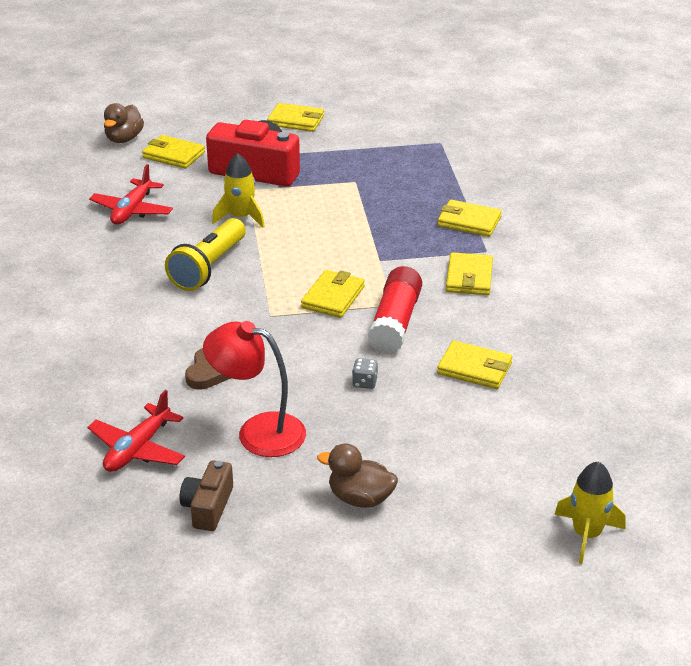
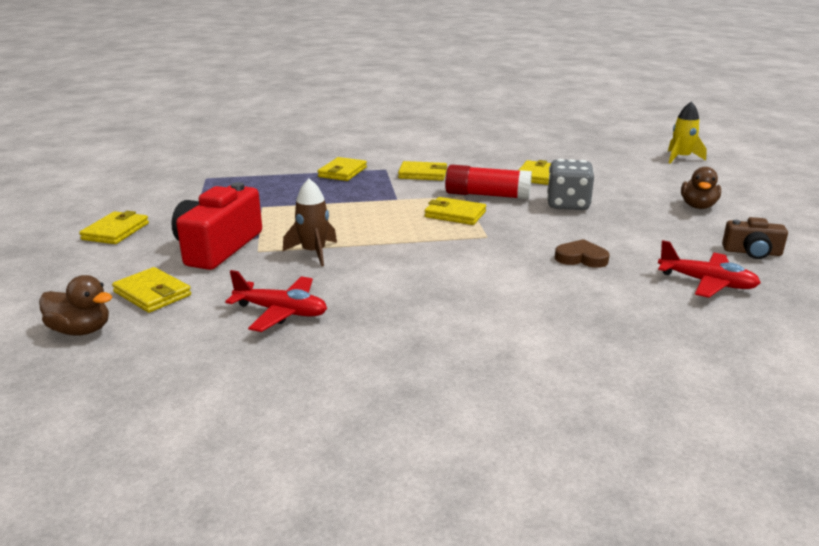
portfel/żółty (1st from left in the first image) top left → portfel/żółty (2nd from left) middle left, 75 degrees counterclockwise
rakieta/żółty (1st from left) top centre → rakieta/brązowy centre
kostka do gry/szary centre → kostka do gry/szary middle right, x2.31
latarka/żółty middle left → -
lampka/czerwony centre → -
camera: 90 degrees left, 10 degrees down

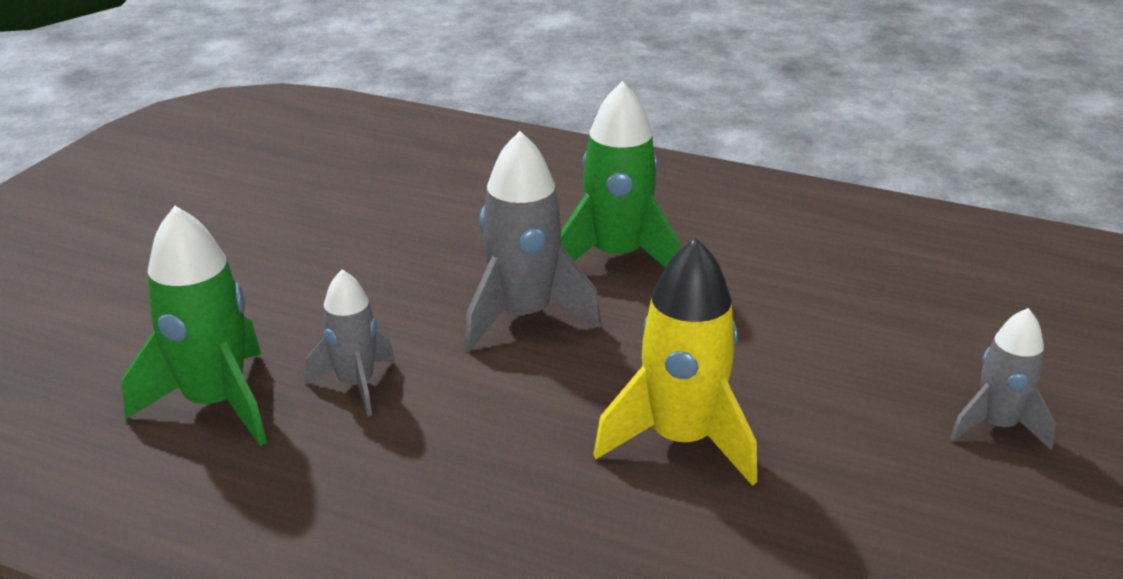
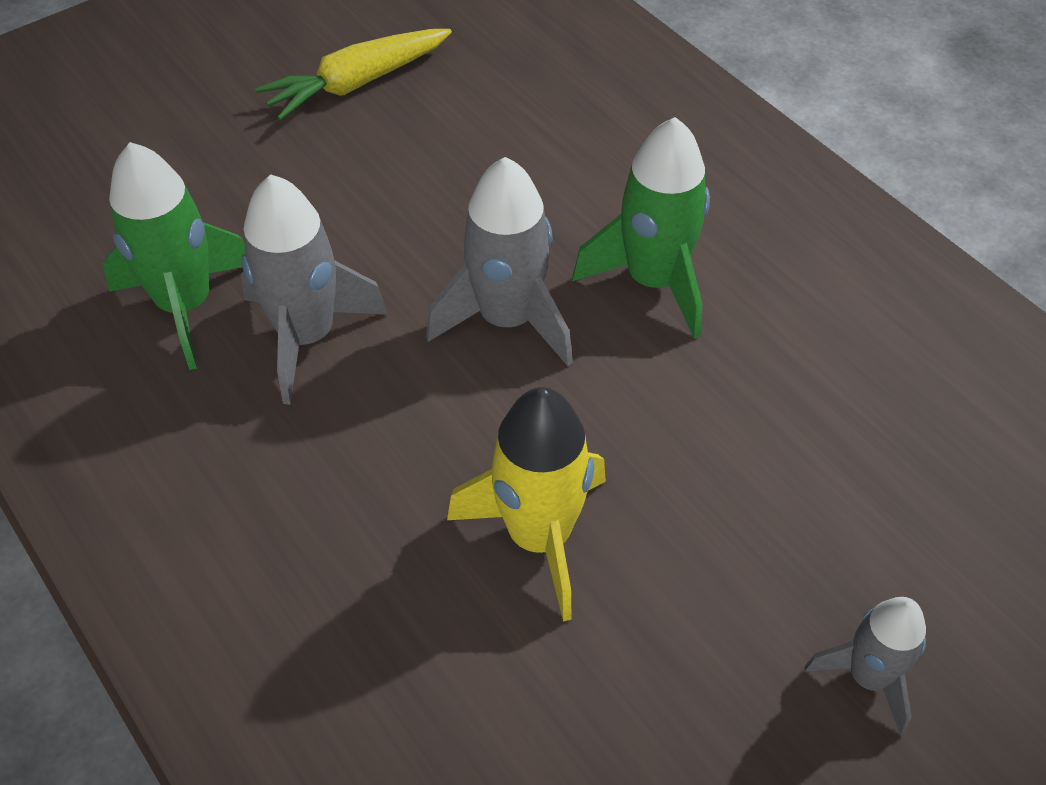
rakieta/szary (1st from left) middle left, x1.62
- → marchewka/żółty top centre
camera: 30 degrees right, 20 degrees up

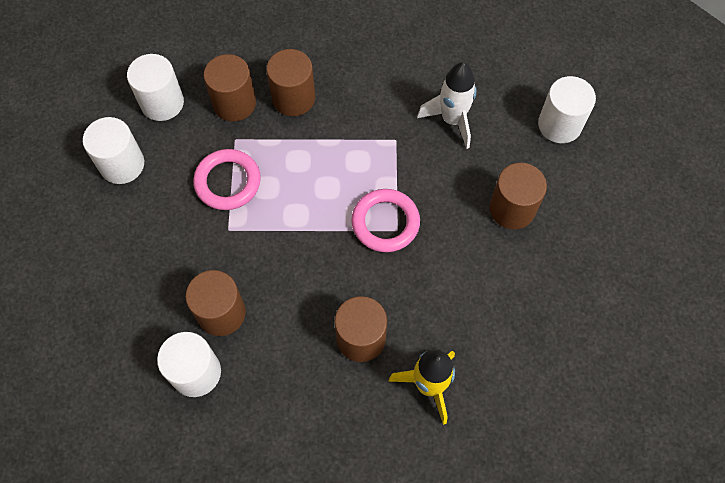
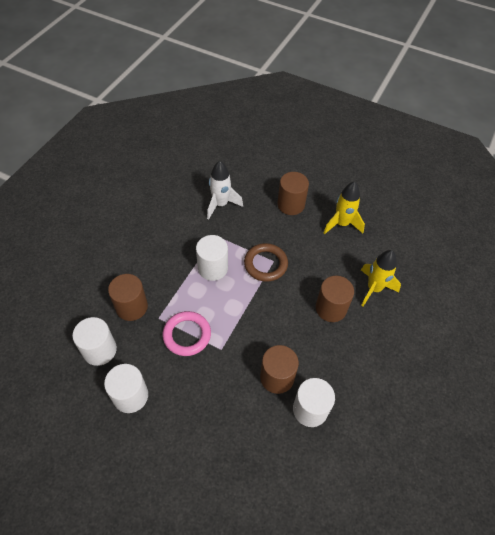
walec/biały (4th from left in the first image) top right → walec/biały (3rd from left) centre, moved
pierścień/różowy (2nd from left) centre → pierścień/brązowy centre
- → rakieta/żółty (1st from left) middle right
walec/brązowy (3rd from left) top centre → -
camera: 65 degrees left, 10 degrees down

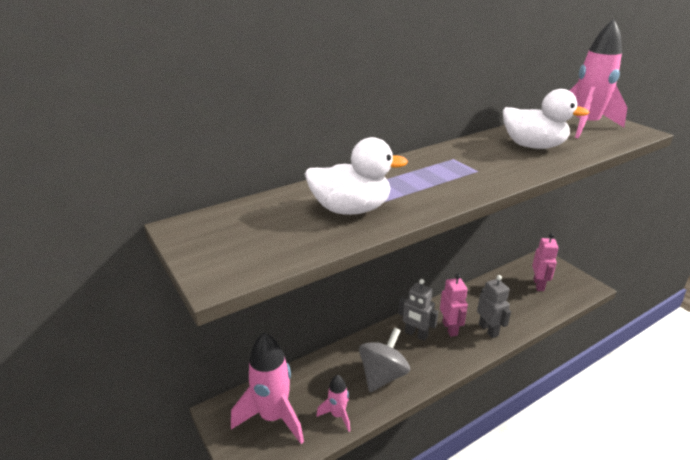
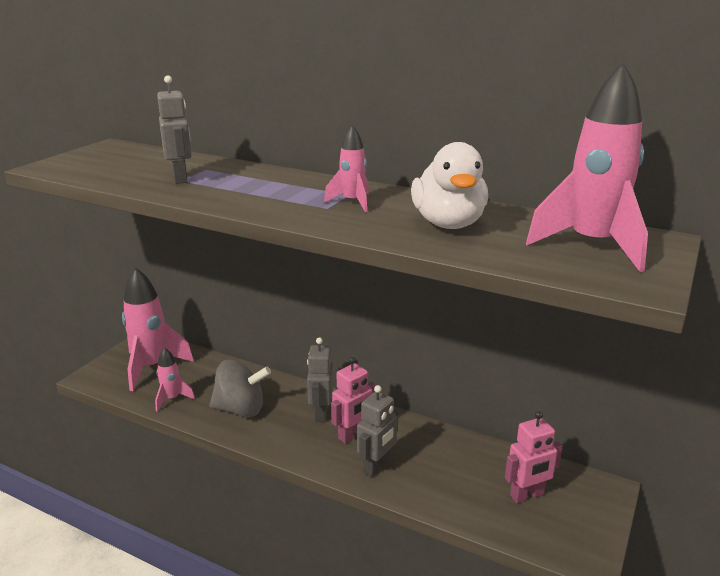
kaczka/biały (1st from left) centre → robot/szary (1st from left) top left
- → rakieta/różowy (3rd from left) top centre
camera: 60 degrees right, 5 degrees down

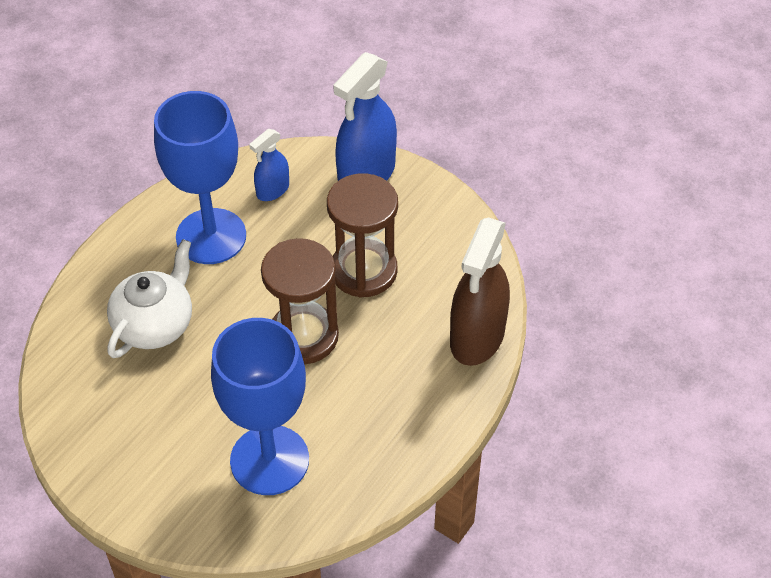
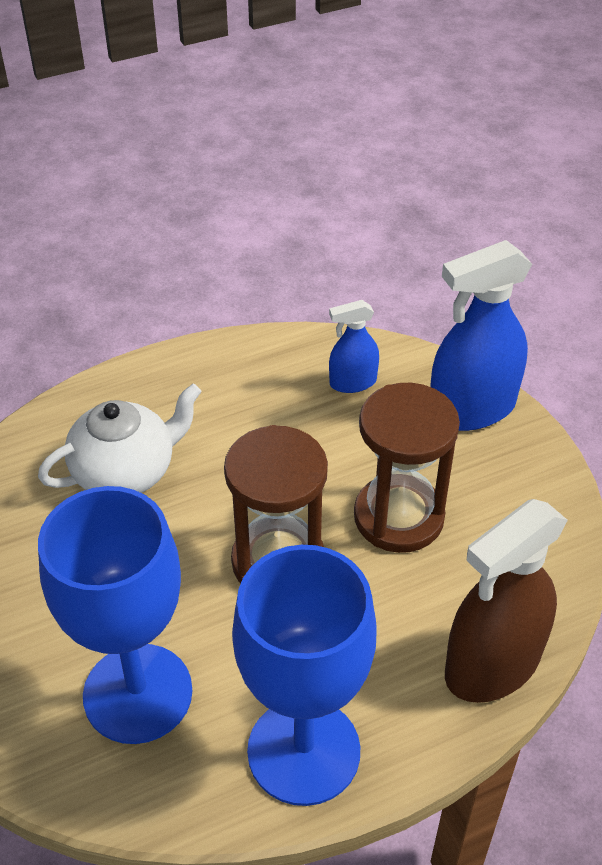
kielich/niebieski (1st from left in the first image) top left → kielich/niebieski (2nd from left) bottom centre, moved
camera: 30 degrees right, 5 degrees down

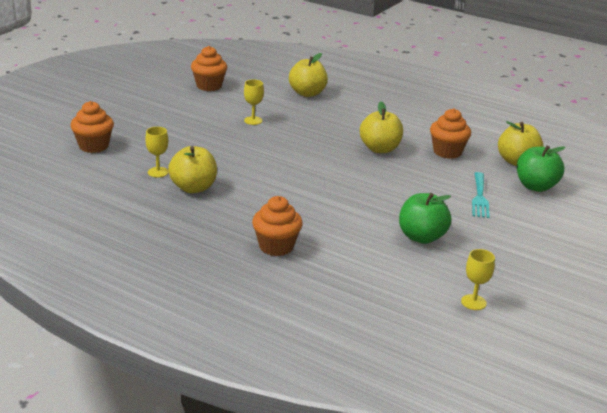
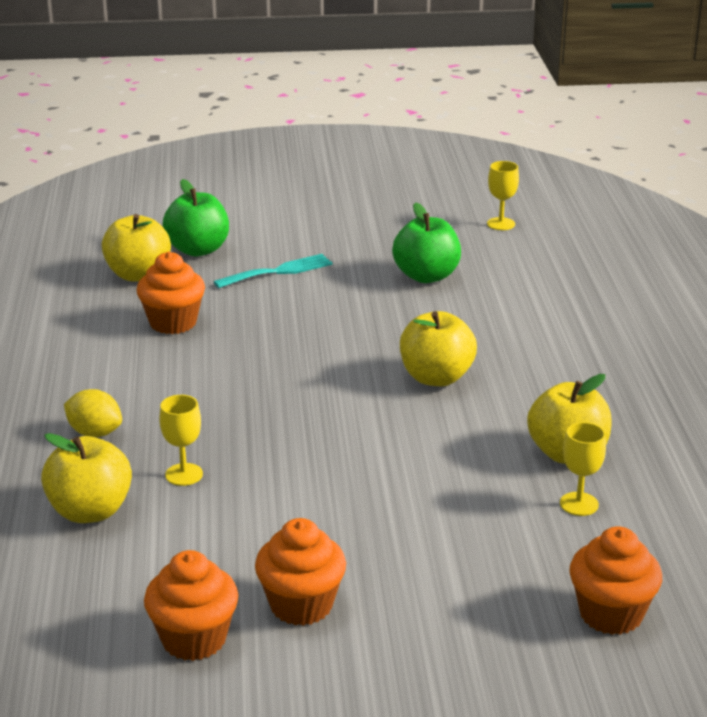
- → cytryna/żółty middle left
kielich/żółty (2nd from left in the first image) top centre → kielich/żółty (1st from left) middle left, moved
muffinka/pomarańczowy (3rd from left) centre → muffinka/pomarańczowy (3rd from left) bottom centre, moved
jabłko/żółty (3rd from left) top centre → jabłko/żółty (3rd from left) centre, moved
camera: 125 degrees left, 0 degrees up

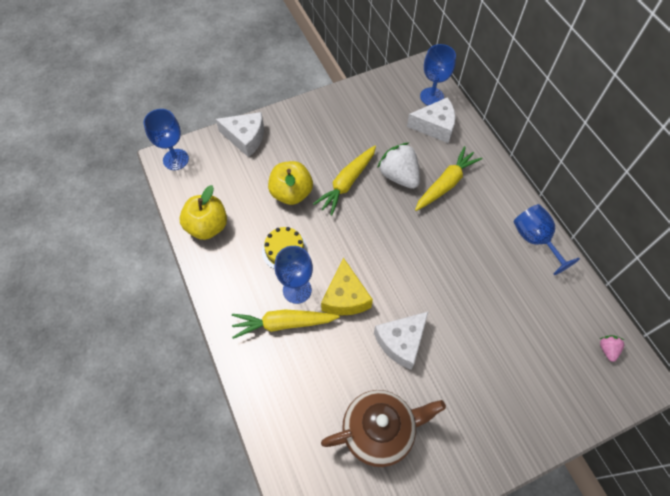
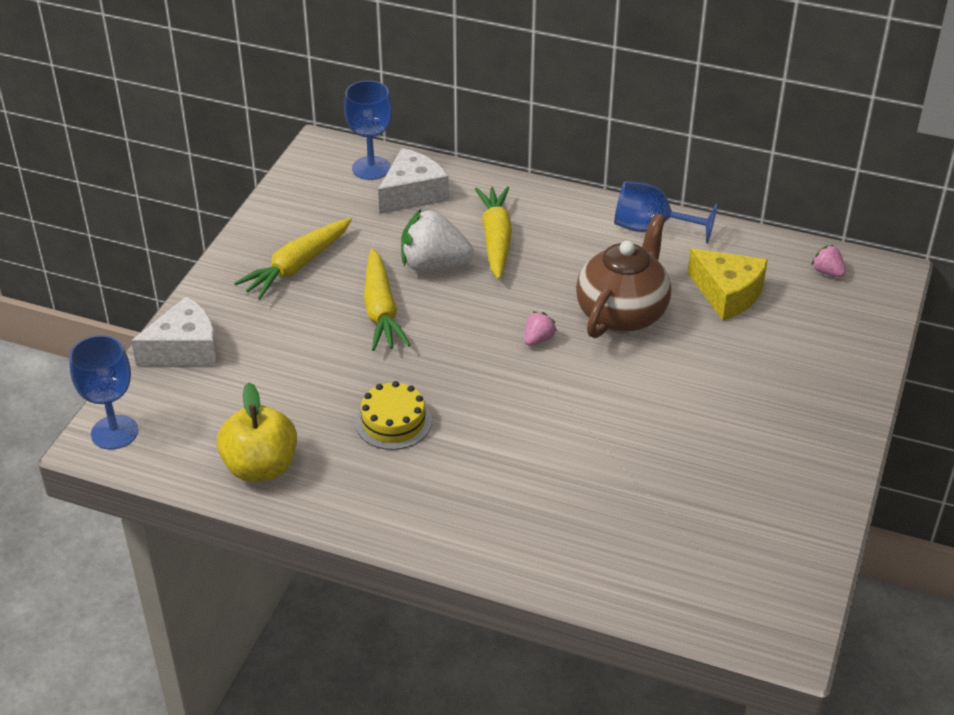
marchewka/żółty (1st from left) centre → marchewka/żółty (1st from left) middle left, moved
- → truskawka/różowy (1st from left) centre
imbryk/brązowy bottom centre → imbryk/brązowy centre, moved
ser/żółty centre → ser/żółty middle right, moved
jabłko/żółty (2nd from left) centre → -
kielich/niebieski (2nd from left) centre → -
ser/biały (2nd from left) bottom centre → -
camera: 45 degrees left, 20 degrees down

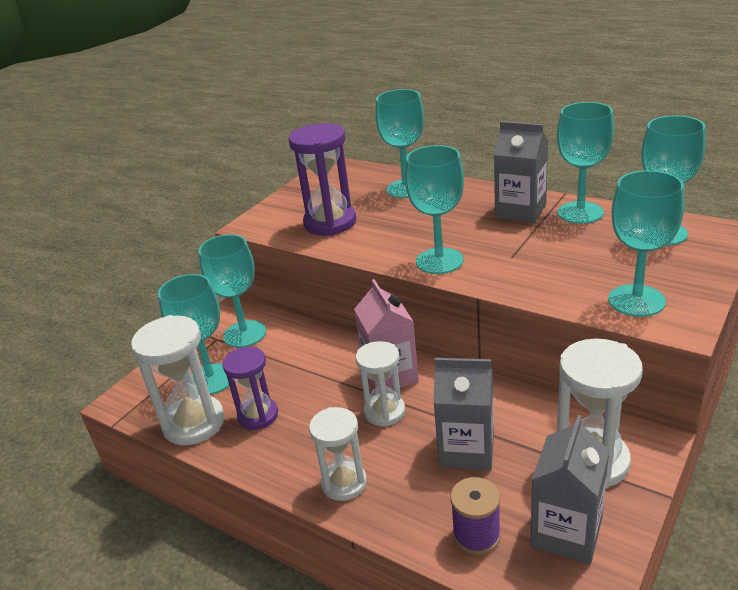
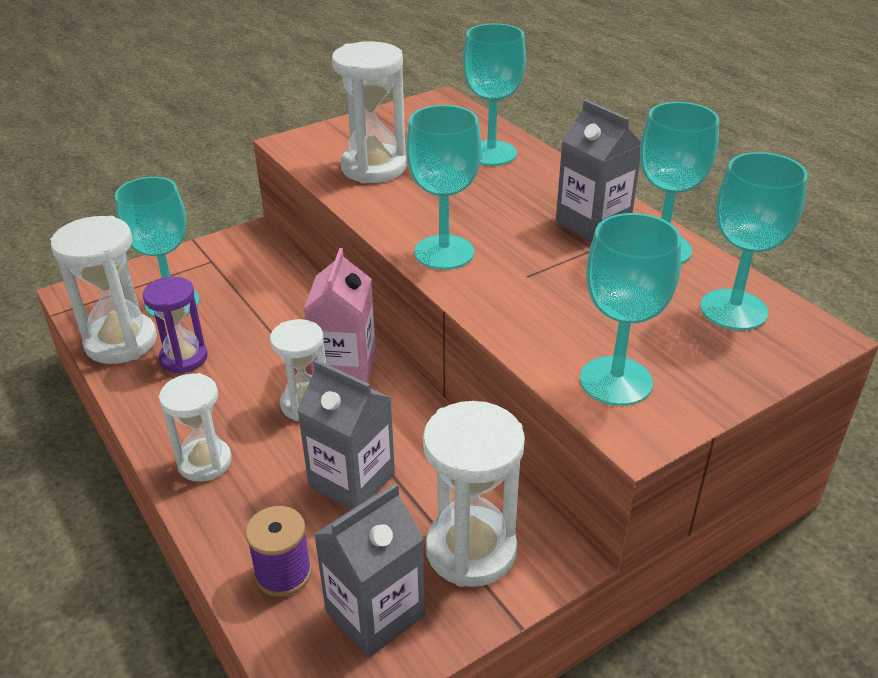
klepsydra/fioletowy (2nd from left) top centre → klepsydra/biały (4th from left) top centre
kielich/turkusowy (2nd from left) middle left → -
camera: 20 degrees right, 5 degrees up

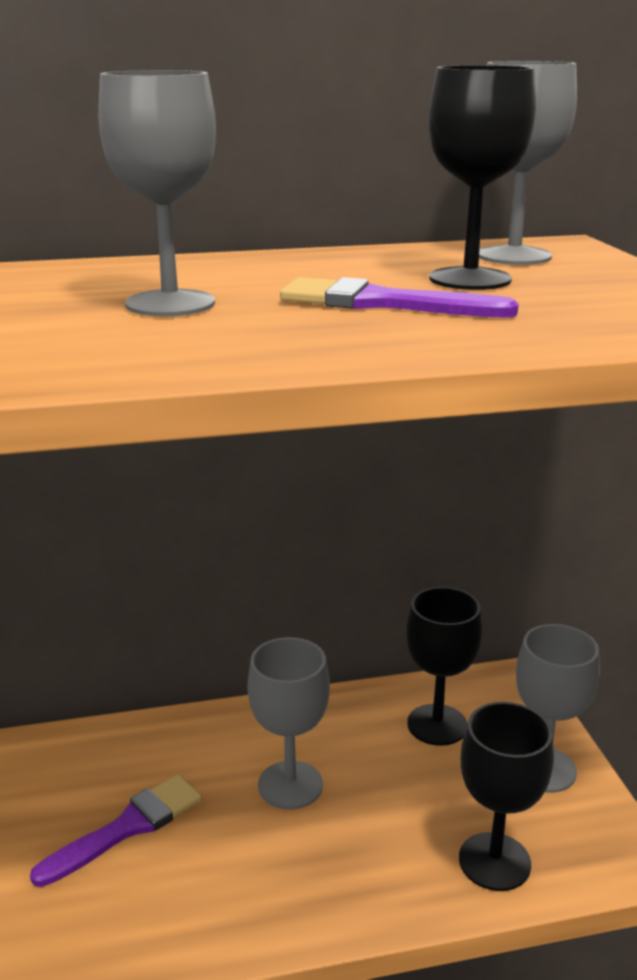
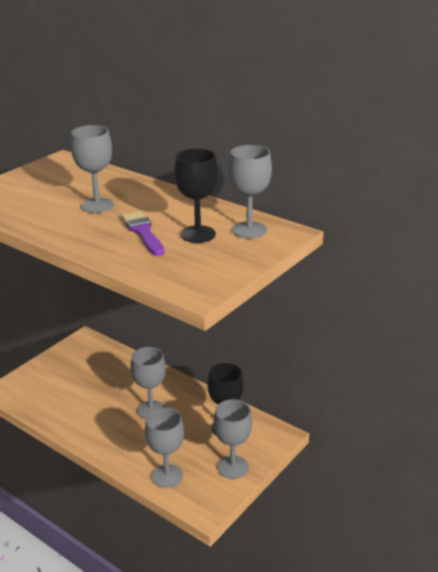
kielich/czarny (3rd from left) bottom right → kielich/szary (3rd from left) bottom centre
pędzel/fioletowy (1st from left) bottom left → -
camera: 50 degrees right, 5 degrees up

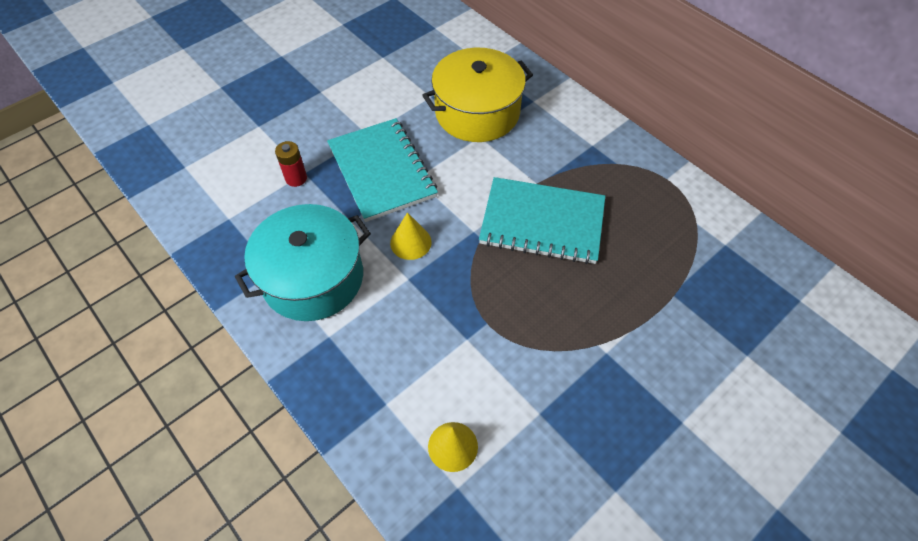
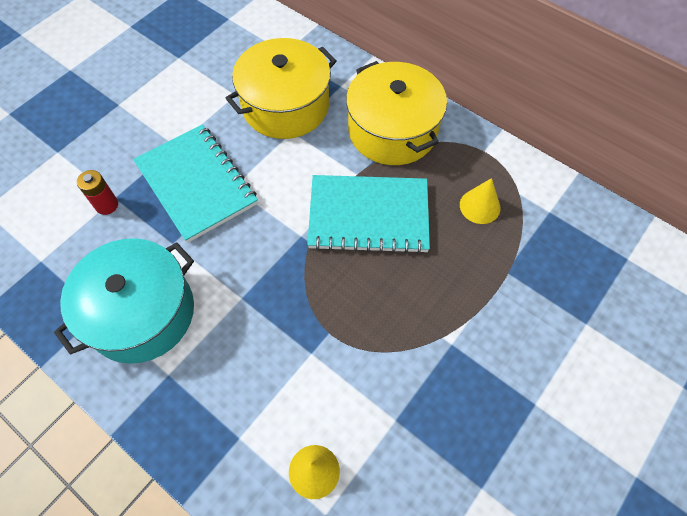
- → garnek/żółty (2nd from left) top centre
stożek/żółty (1st from left in the first image) centre → stożek/żółty (2nd from left) middle right, moved
camera: 10 degrees left, 5 degrees up

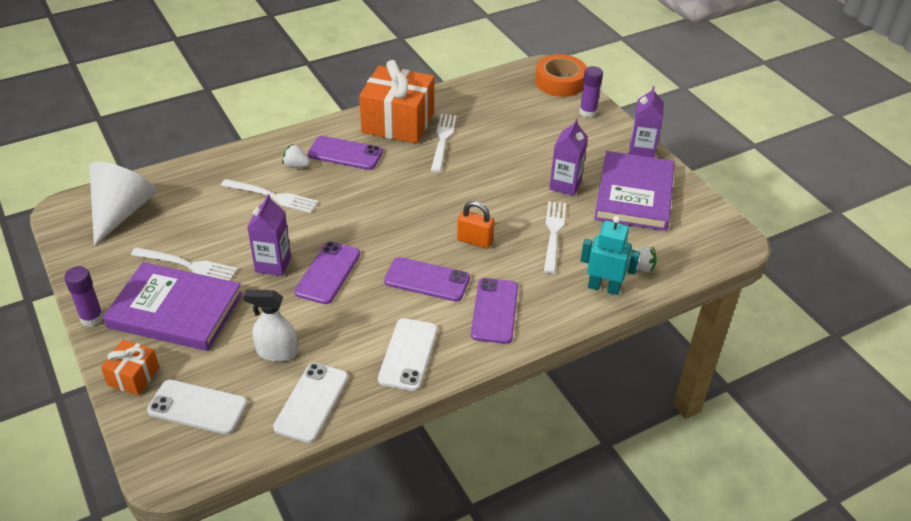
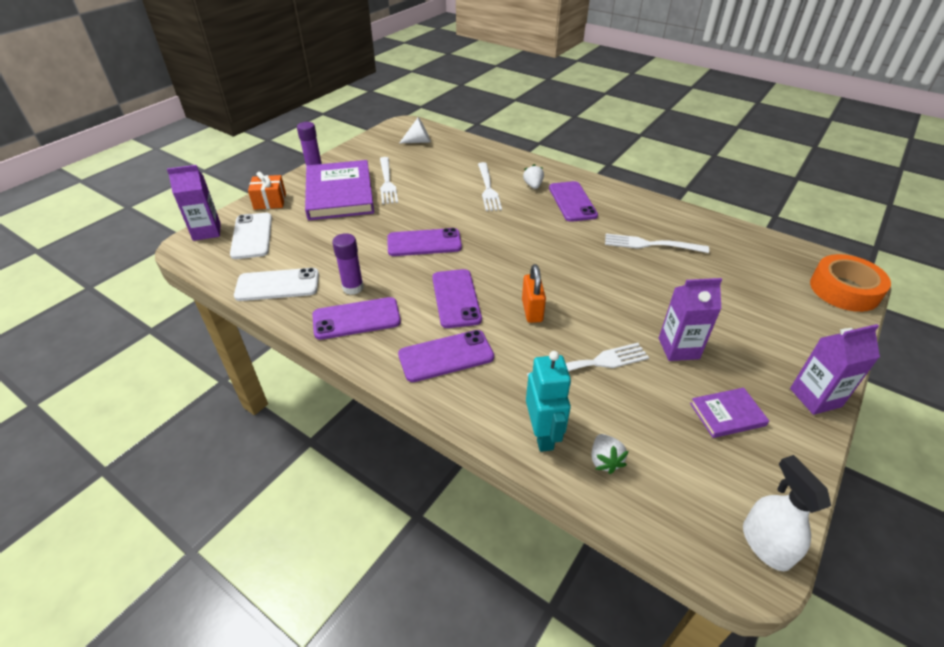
karton mleka/fioletowy (1st from left) middle left → karton mleka/fioletowy (1st from left) top left, moved
telefon/biały (3rd from left) bottom centre → telefon/fioletowy (1st from left) centre
klej w sztyfcie/fioletowy (2nd from left) top centre → klej w sztyfcie/fioletowy (2nd from left) centre, moved
stożek/biały middle left → stożek/biały top centre, x0.52
widelec/biały (3rd from left in the first image) top centre → widelec/biały (4th from left) middle right, 150 degrees counterclockwise
książka/fioletowy (2nd from left) middle right, x0.46
spryskiwacz/biały middle left → spryskiwacz/biały bottom right, moved
prezent/pomarańczowy (2nd from left) top centre → -
camera: 65 degrees right, 0 degrees up

